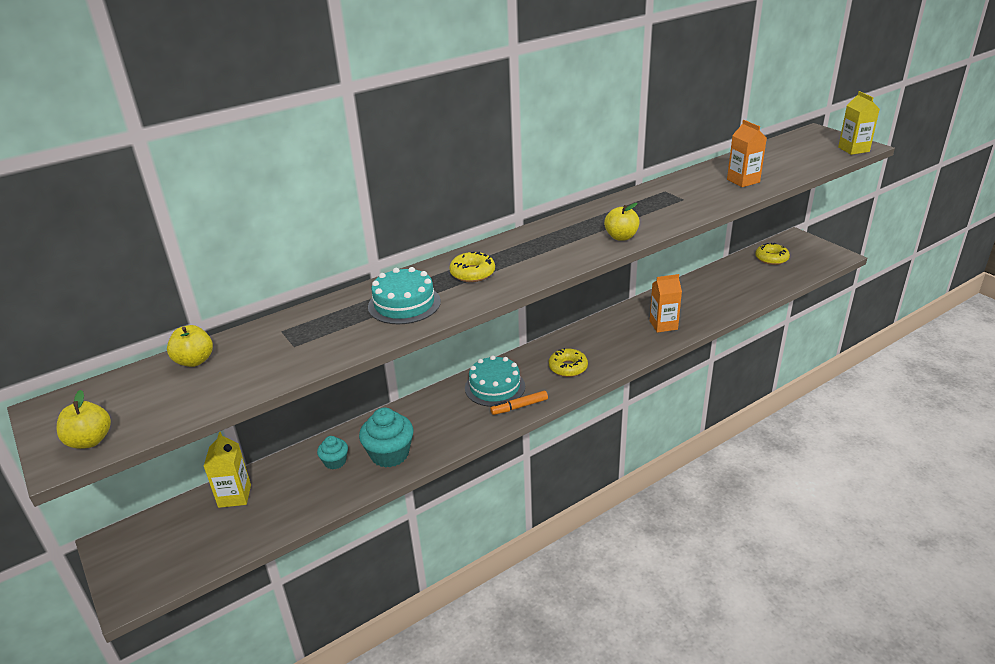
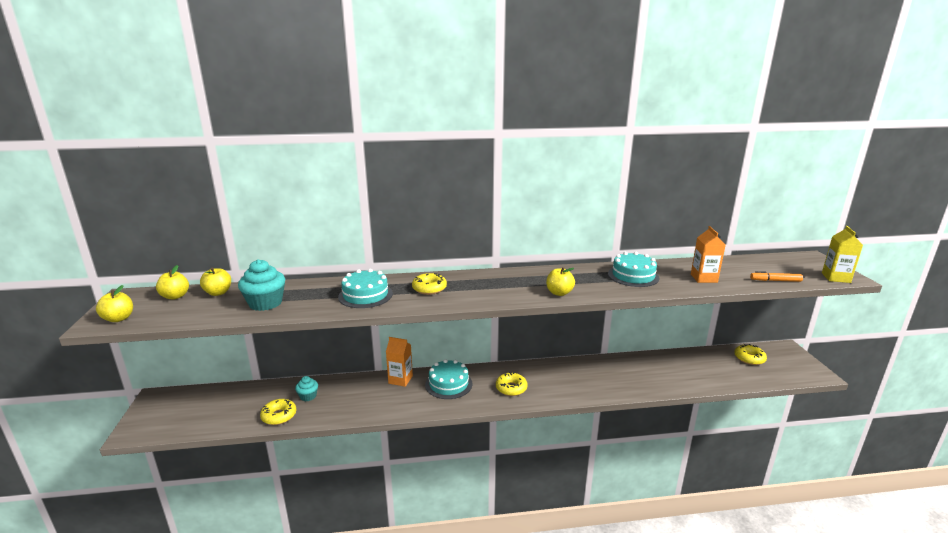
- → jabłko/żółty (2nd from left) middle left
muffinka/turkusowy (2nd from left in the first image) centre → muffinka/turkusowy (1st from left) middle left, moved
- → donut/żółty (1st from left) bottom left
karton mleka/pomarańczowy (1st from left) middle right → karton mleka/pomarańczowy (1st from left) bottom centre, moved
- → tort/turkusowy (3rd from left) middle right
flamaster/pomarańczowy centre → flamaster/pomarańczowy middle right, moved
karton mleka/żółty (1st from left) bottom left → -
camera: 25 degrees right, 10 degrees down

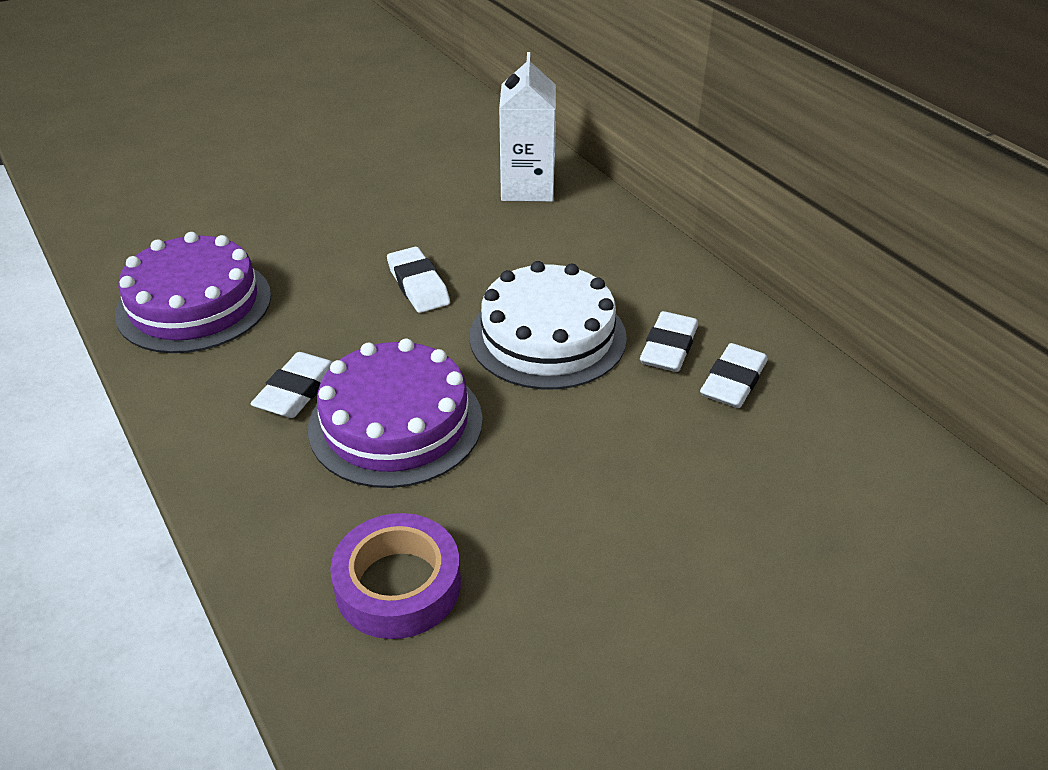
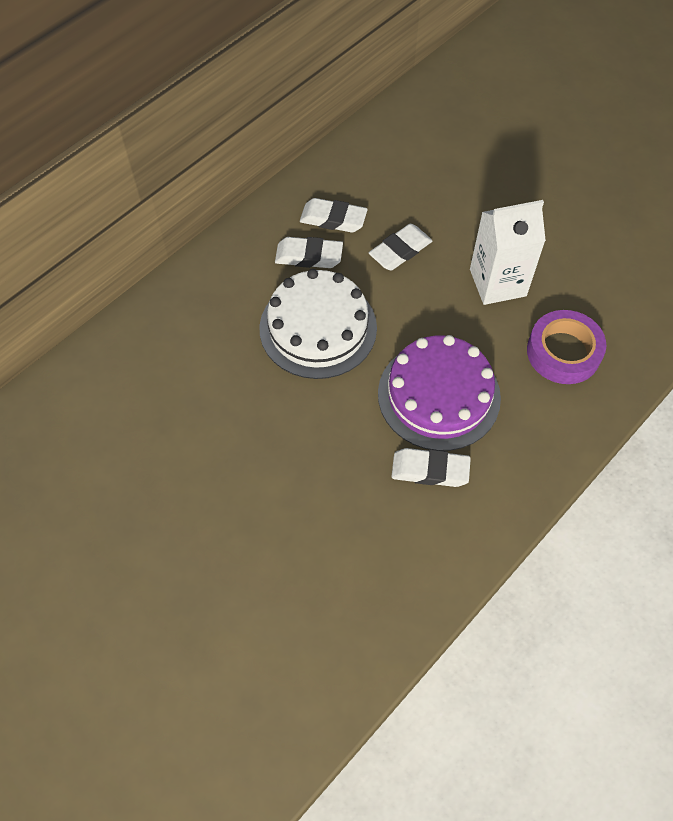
gumka do mazania/biały (2nd from left in the first image) centre → gumka do mazania/biały (3rd from left) top centre, moved
karton mleka/biały top centre → karton mleka/biały top right, moved
tort/fioletowy (1st from left) middle left → -
camera: 105 degrees left, 20 degrees up

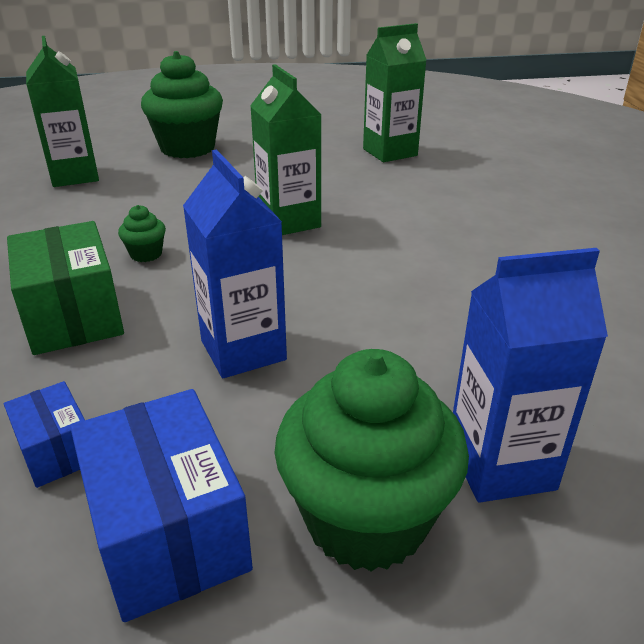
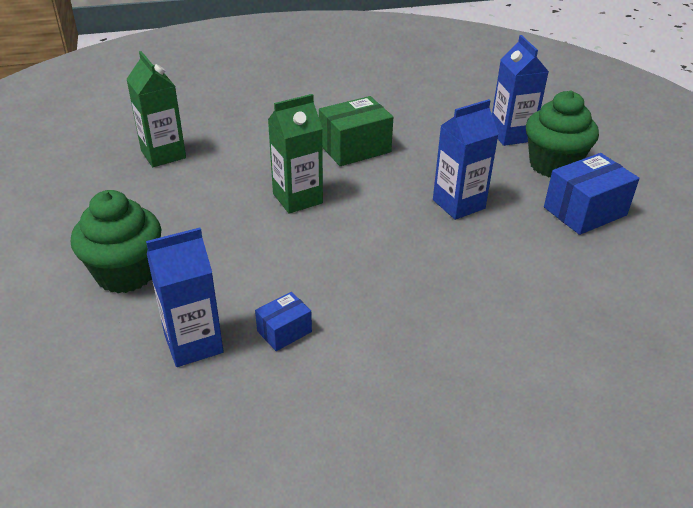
karton mleka/zielony (1st from left) top left → karton mleka/niebieski (1st from left) middle left
pudełko/niebieski (1st from left) bottom left → pudełko/niebieski (1st from left) centre, moved
pudełko/zielony middle left → pudełko/zielony top centre, moved
muffinka/zielony (1st from left) middle left → -
camera: 95 degrees left, 5 degrees up

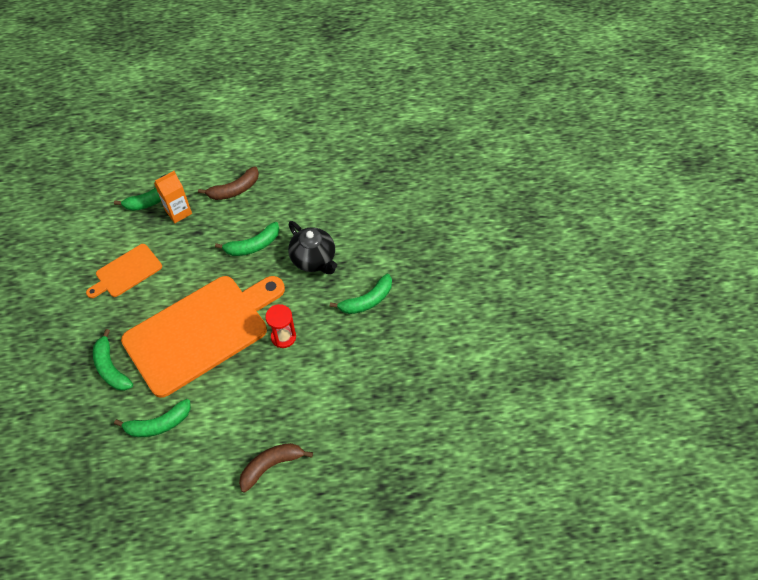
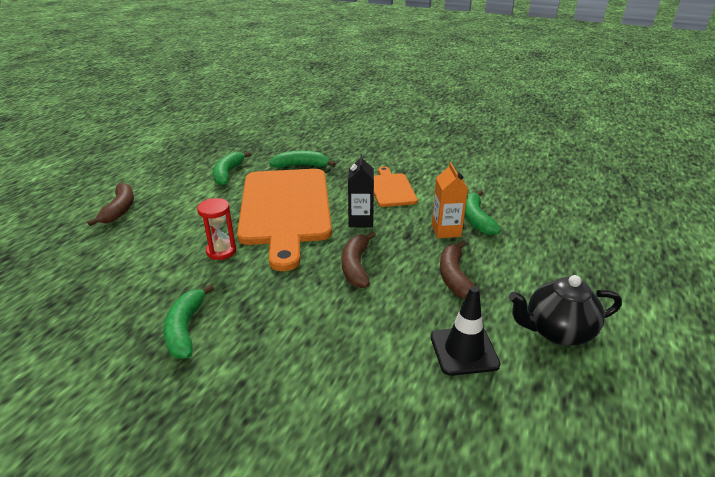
banan/zielony (4th from left) middle left → banan/brązowy (2nd from left) centre
- → karton mleka/czarny centre
- → pachołek/czarny bottom centre
imbryk/czarny centre → imbryk/czarny middle right, moved
camera: 120 degrees right, 25 degrees down

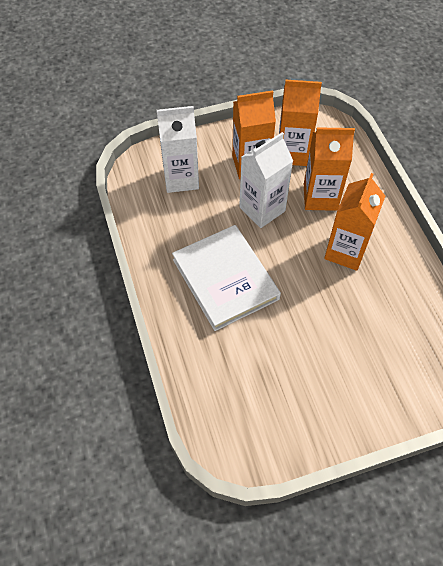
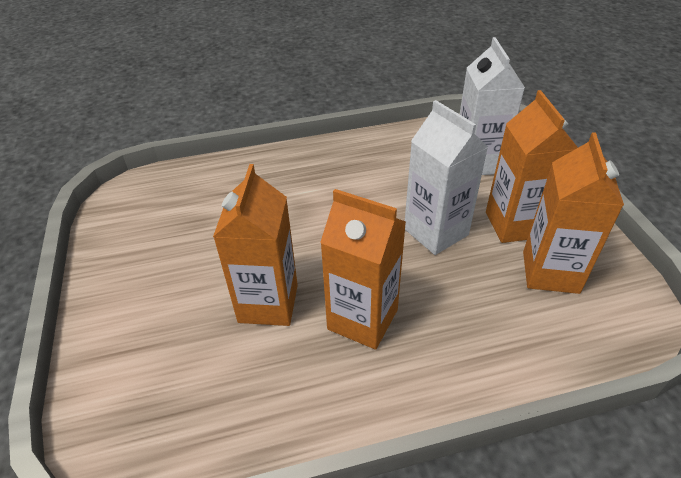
karton mleka/pomarańczowy (3rd from left in the first image) top right → karton mleka/pomarańczowy (1st from left) centre, moved
książka/biały centre → -
camera: 95 degrees right, 15 degrees down

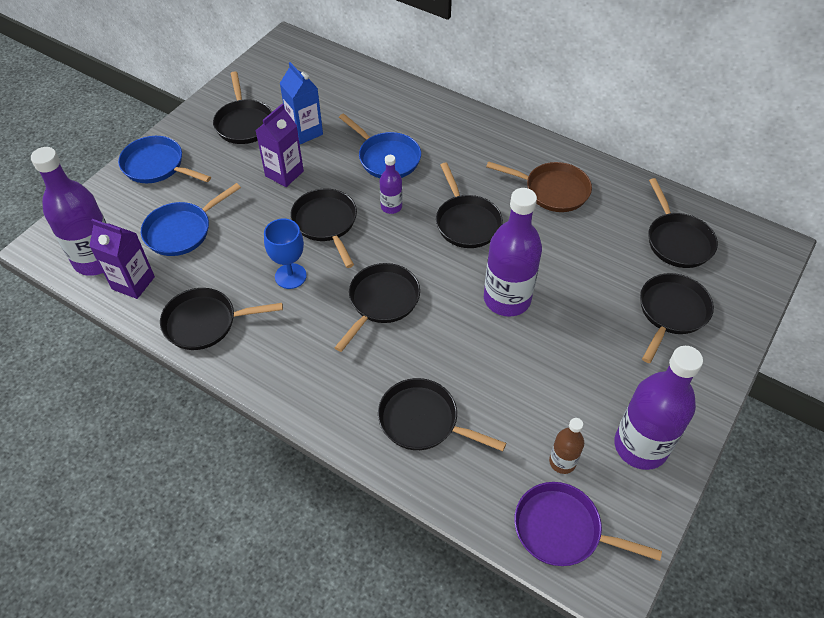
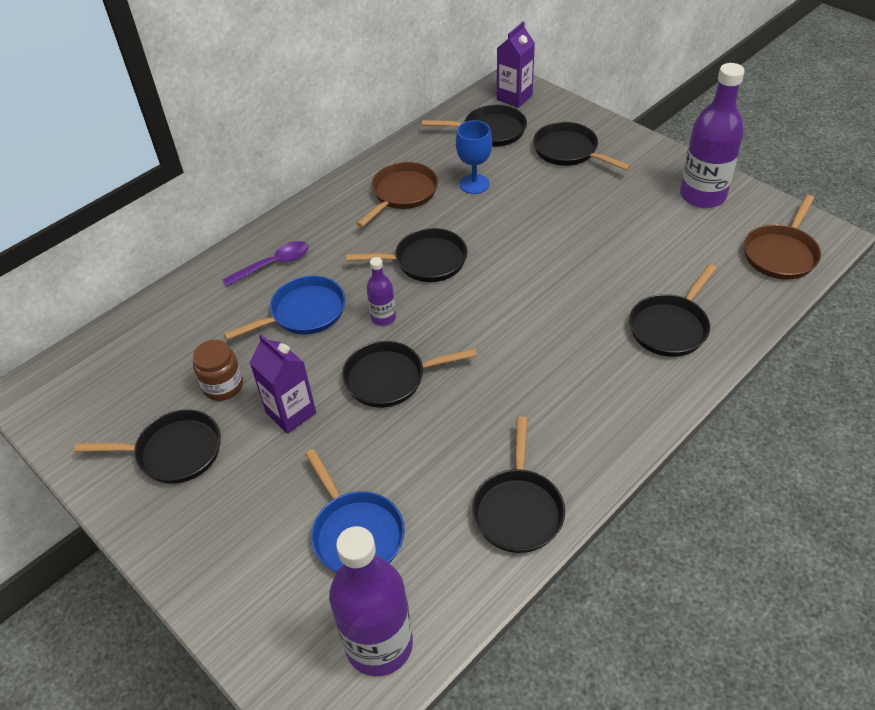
karton mleka/niebieski top centre → słoik/brązowy middle left
- → łyżka/fioletowy middle left
kielich/niebieski centre → kielich/niebieski top centre, moved
karton mleka/fioletowy (1st from left in the first image) middle left → karton mleka/fioletowy (2nd from left) top centre, moved
patelnia/fioletowy bottom right → patelnia/brązowy (2nd from left) middle right
patelnia/niebieski (1st from left) top left → -
patelnia/czarny (4th from left) centre → -
butelka/fioletowy (3rd from left) centre → -
butelka/brązowy bottom right → -
camera: 75 degrees left, 5 degrees down

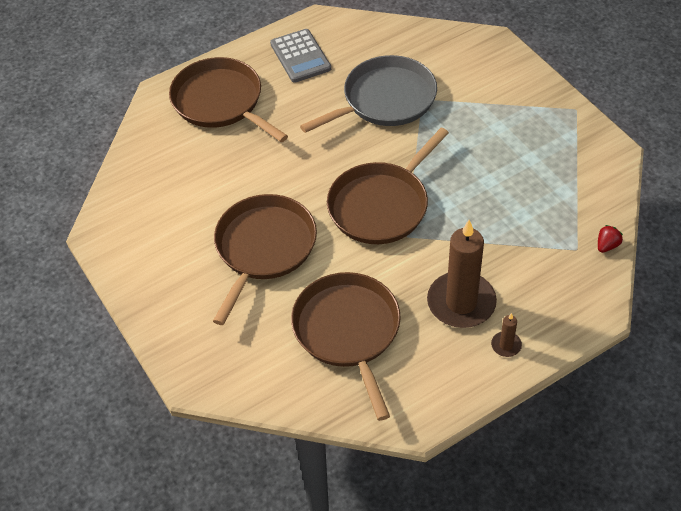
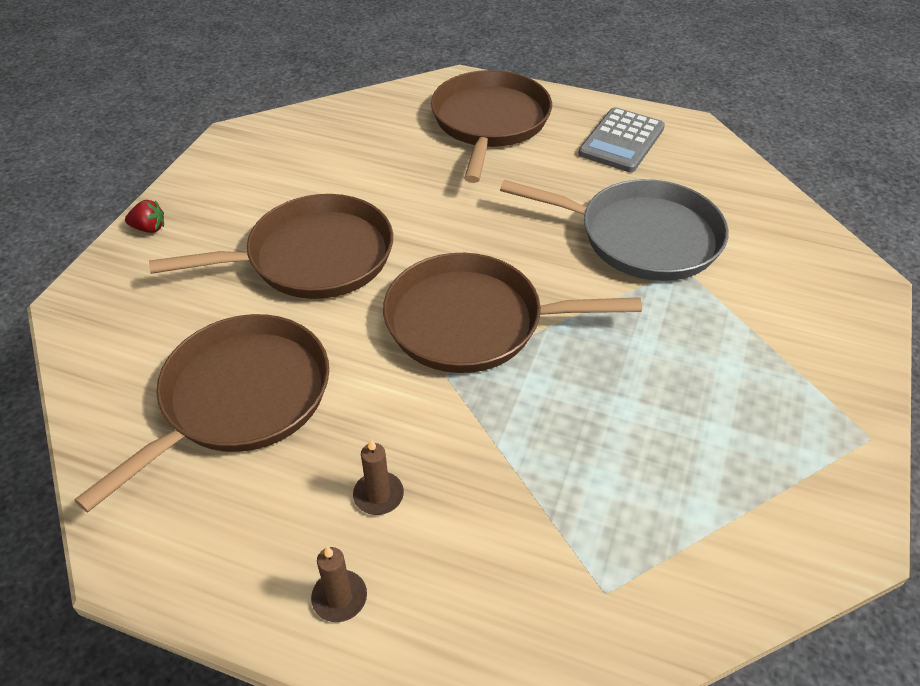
truskawka/czerwony middle right → truskawka/czerwony top left, moved
świeca/brązowy (1st from left in the first image) middle right → świeca/brązowy (2nd from left) bottom centre, x0.43
camera: 50 degrees right, 5 degrees down

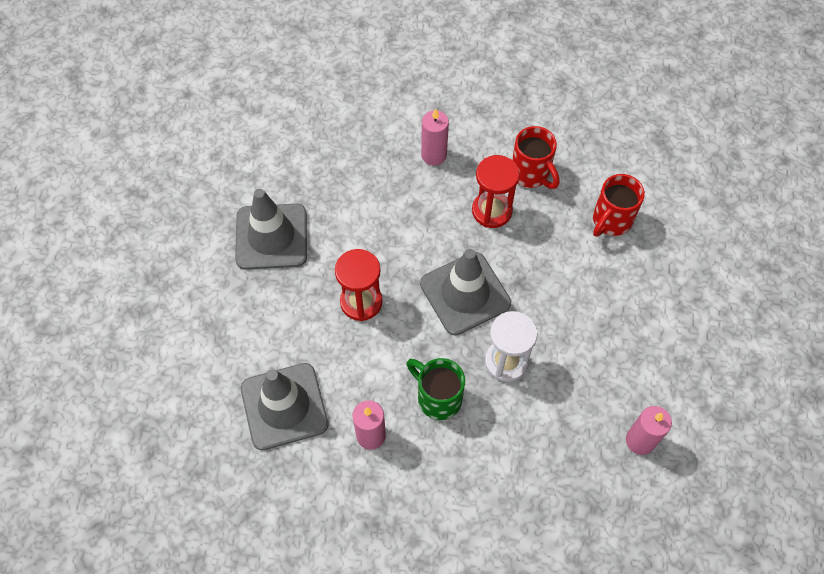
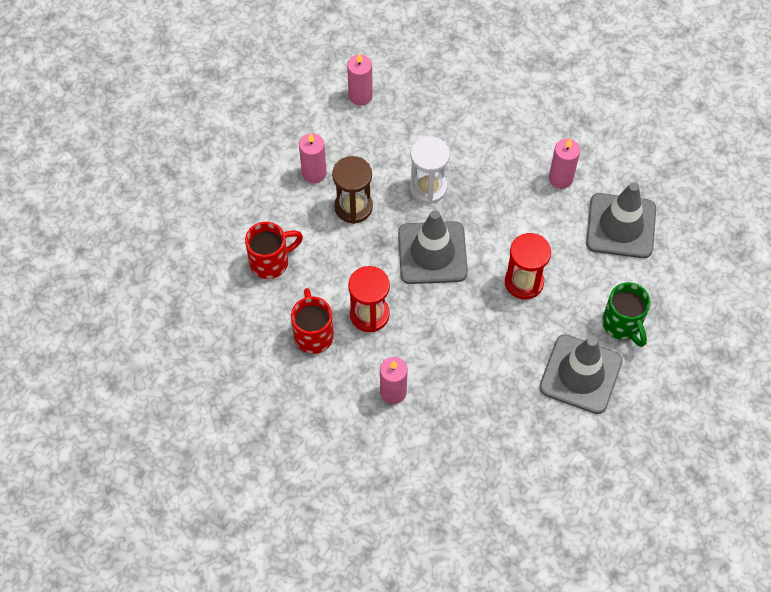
- → świeca/różowy (1st from left) top centre
- → klepsydra/brązowy top centre
kubek/zielony bottom centre → kubek/zielony middle right, moved
camera: 155 degrees left, 0 degrees up

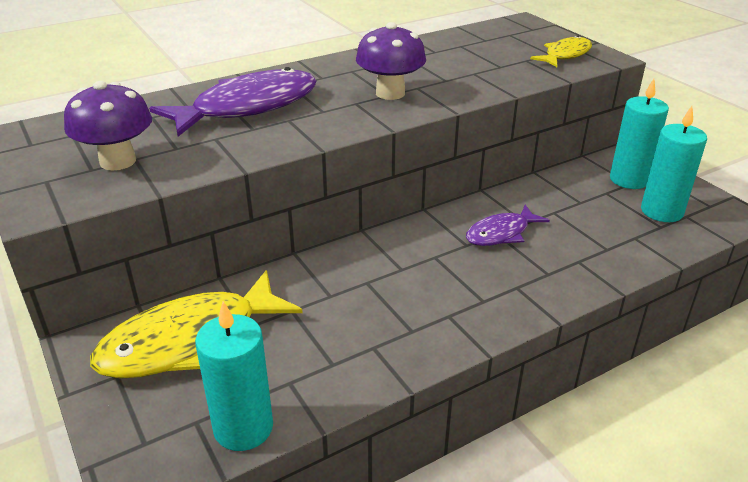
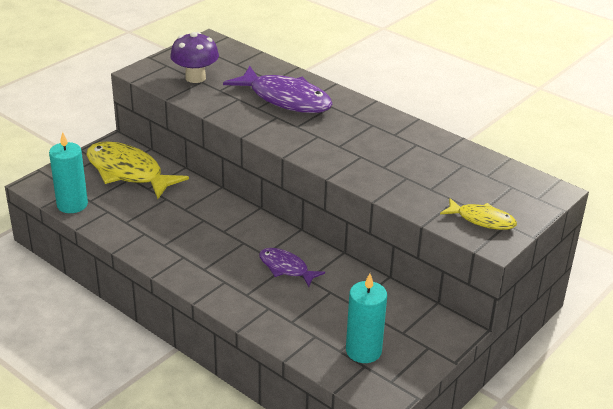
grzyb/fioletowy (2nd from left) top centre → -
świeca/turkusowy (2nd from left) top right → -
camera: 70 degrees right, 0 degrees up

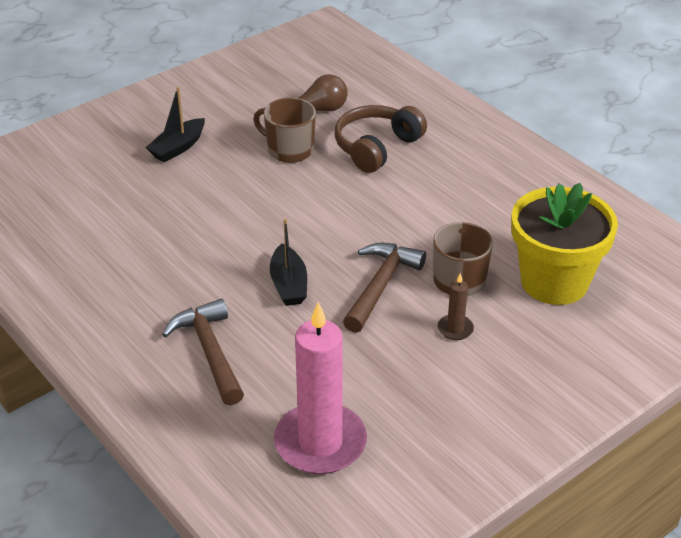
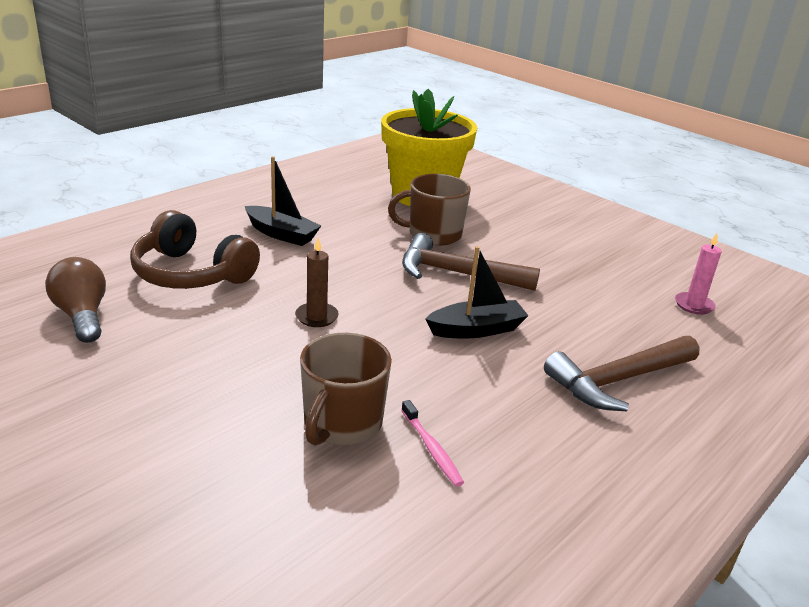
łódka/czarny (1st from left) top left → łódka/czarny (1st from left) top centre, moved
świeca/brązowy middle right → świeca/brązowy centre, moved
kubek/brązowy (1st from left) top centre → kubek/brązowy (1st from left) centre, moved
- → szczoteczka do zębów/różowy bottom centre
świeca/różowy bottom centre → świeca/różowy middle right, x0.43
camera: 100 degrees left, 10 degrees down

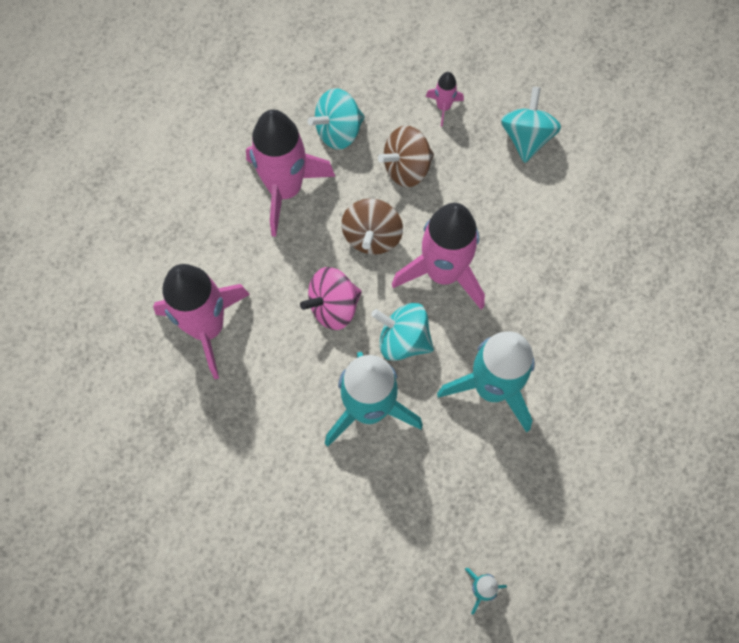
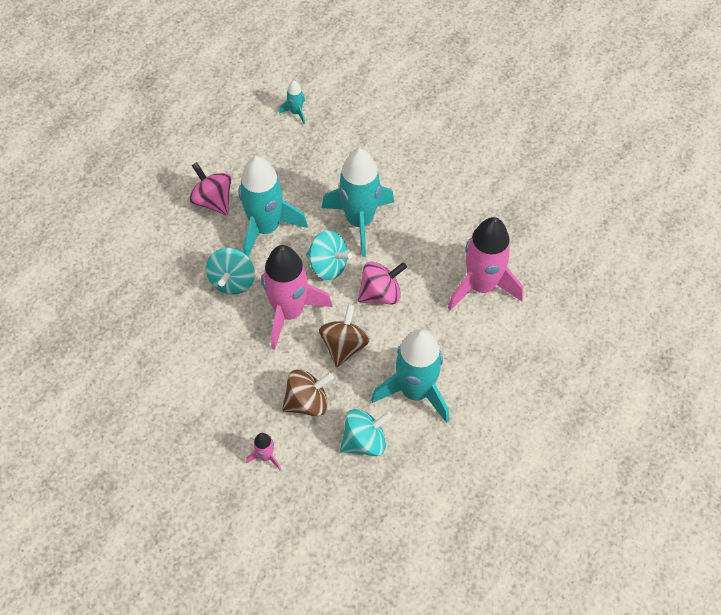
- → bączek/różowy (1st from left) top left
bączek/turkusowy (3rd from left in the first image) top right → bączek/turkusowy (1st from left) middle left, moved
rakieta/różowy (2nd from left) top centre → rakieta/turkusowy (4th from left) centre
camera: 175 degrees left, 10 degrees down

